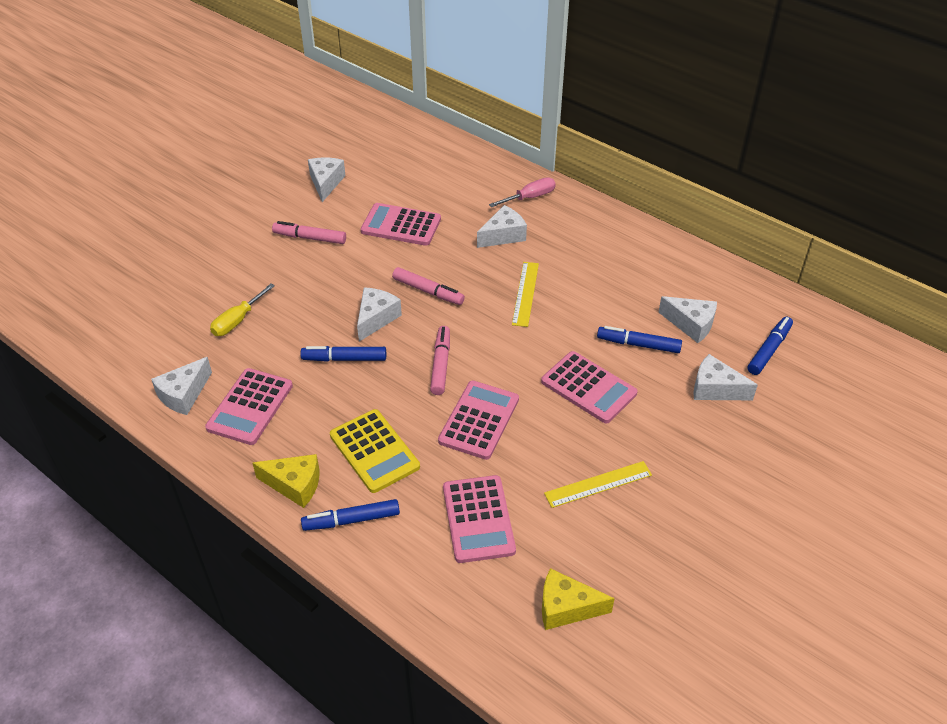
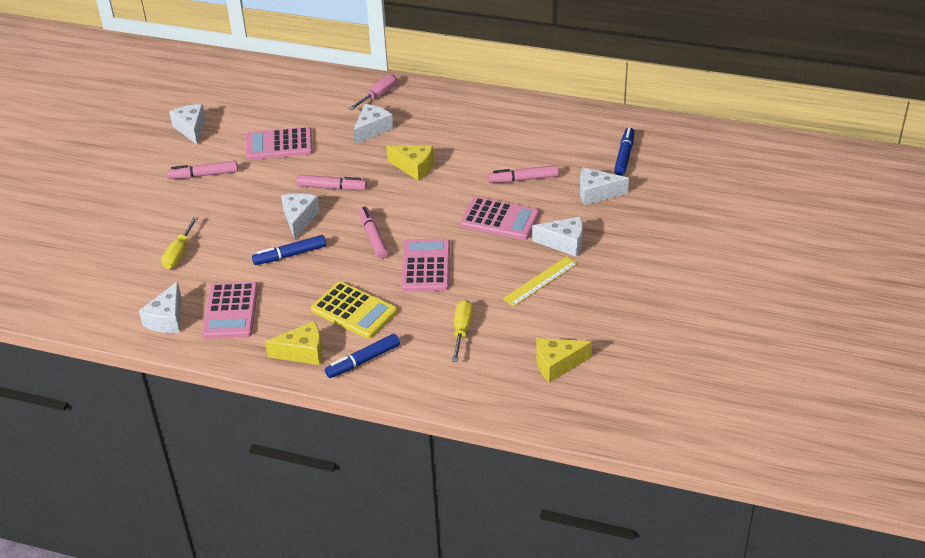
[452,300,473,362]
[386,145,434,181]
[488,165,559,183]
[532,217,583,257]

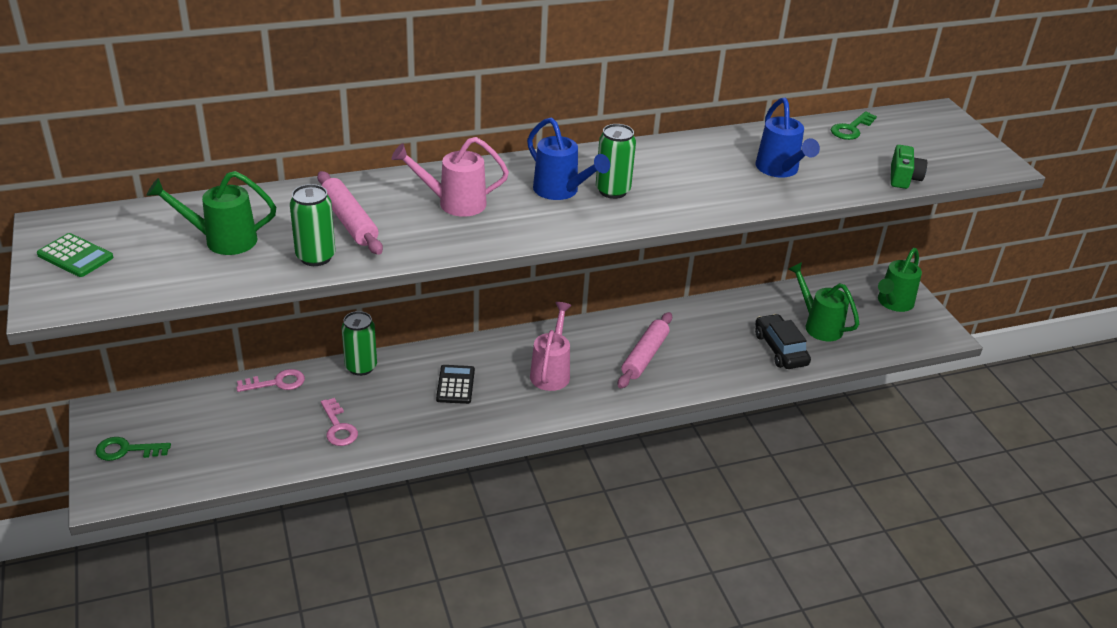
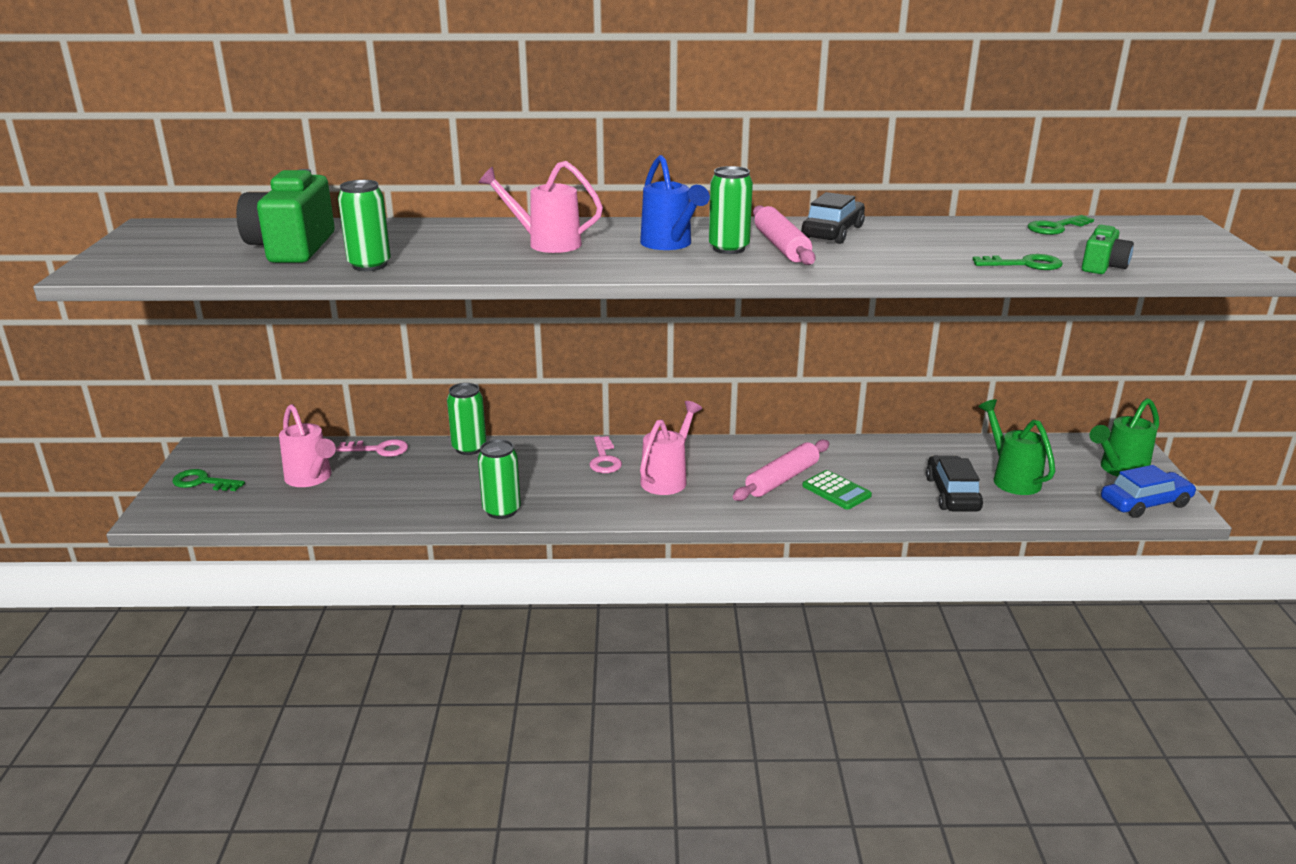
[802,470,872,510]
[236,169,335,263]
[753,205,816,265]
[589,436,622,473]
[436,365,475,404] (first image)
[755,97,820,178] (first image)
[279,404,336,487]
[478,439,521,519]
[801,192,865,244]
[973,254,1063,270]
[1101,465,1197,518]

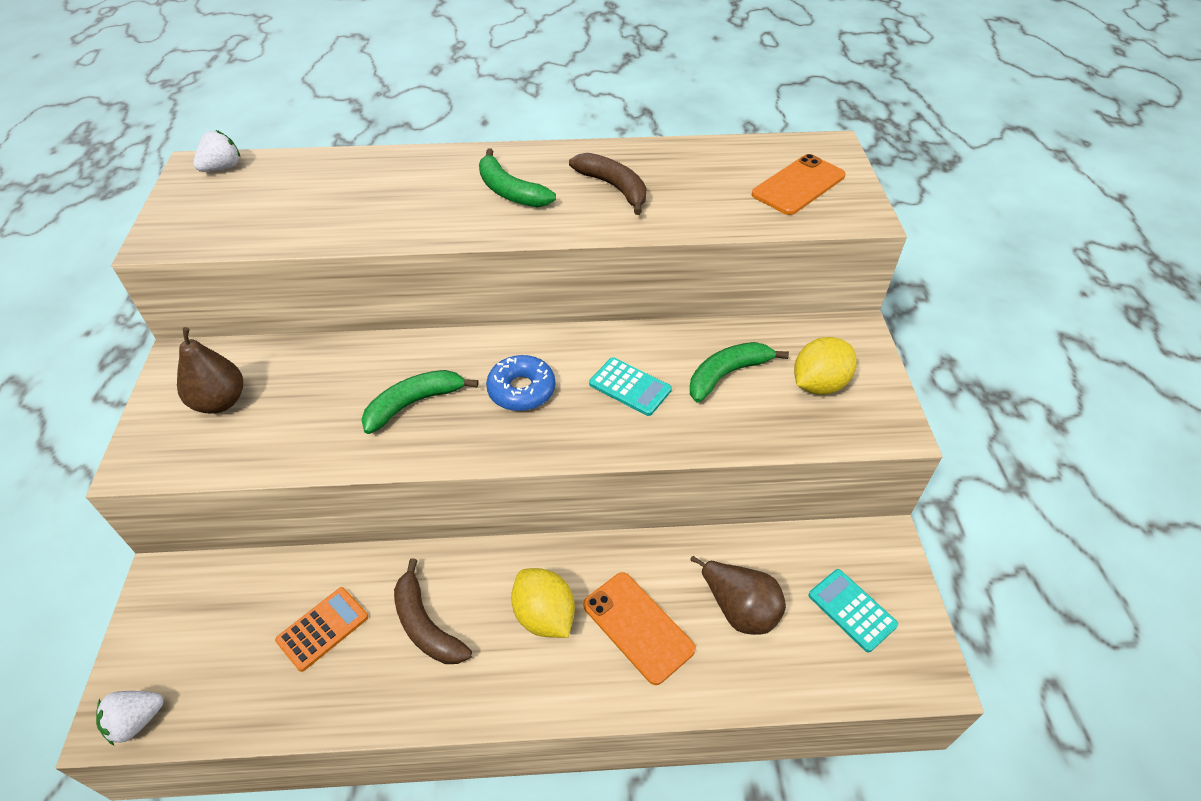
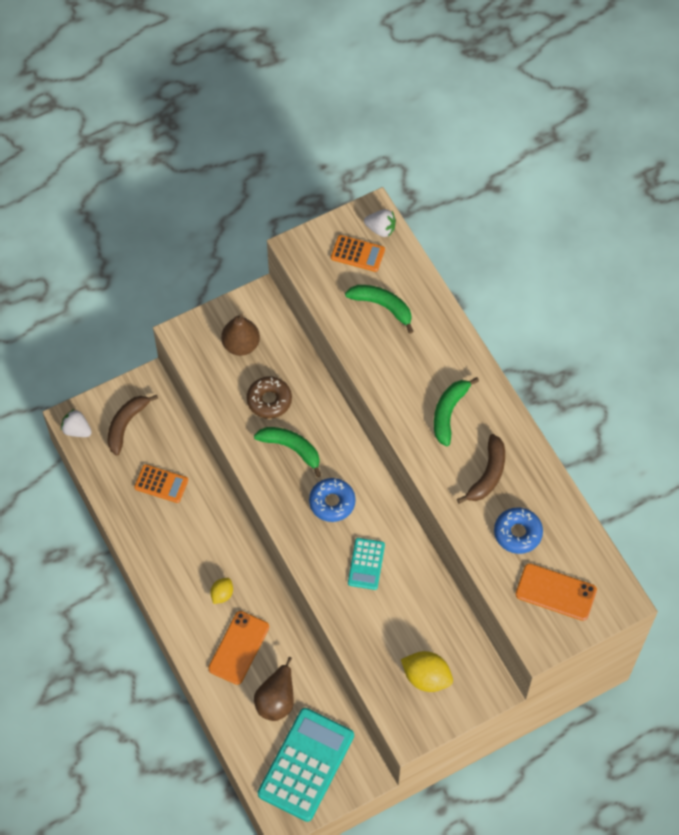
[108,395,158,455]
[210,578,233,604]
[345,285,414,334]
[258,708,354,822]
[247,376,292,419]
[331,235,385,272]
[494,507,543,554]

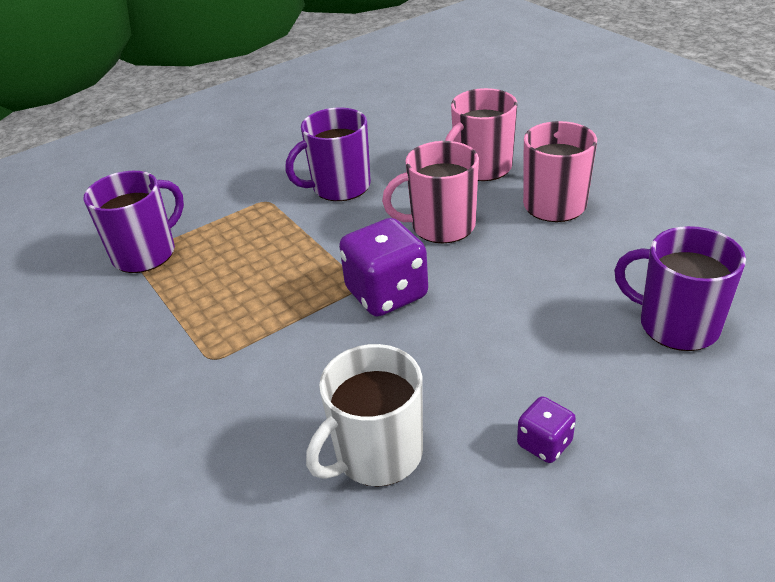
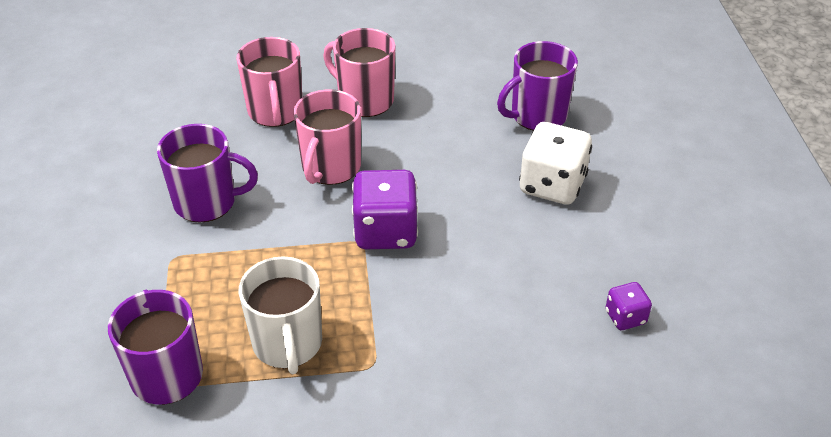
[157,124,258,223]
[239,256,322,374]
[606,282,652,330]
[519,122,592,205]

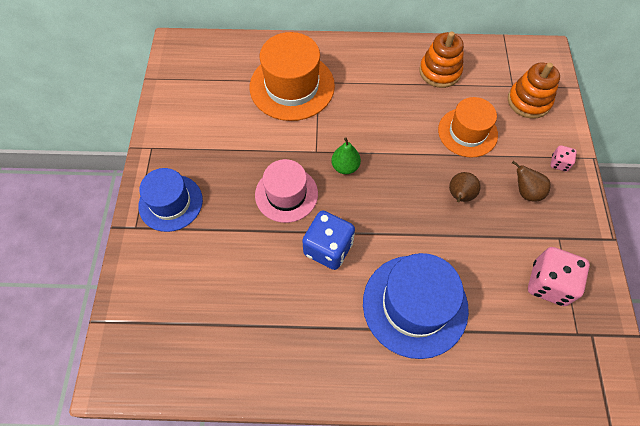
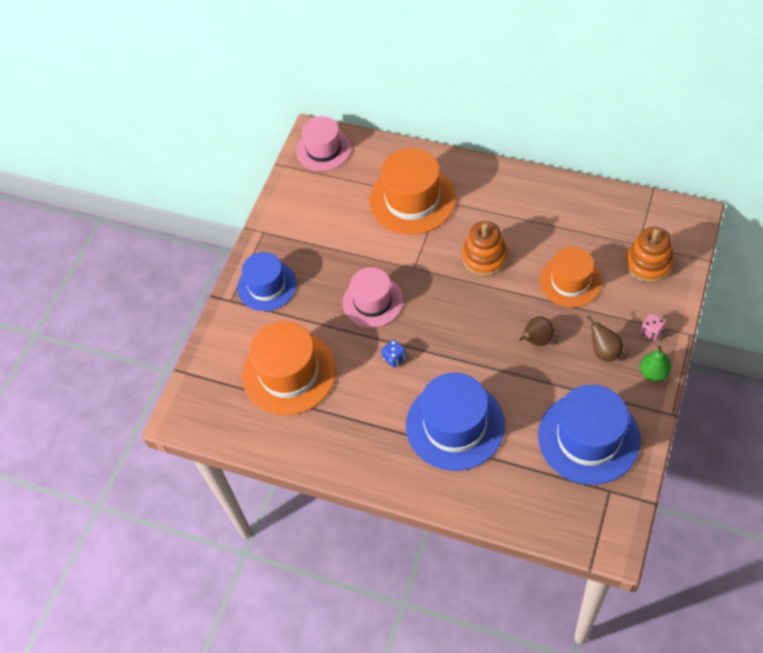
[381,340,406,368]
[640,345,672,382]
[462,221,508,276]
[538,385,640,485]
[242,321,336,415]
[296,116,351,171]

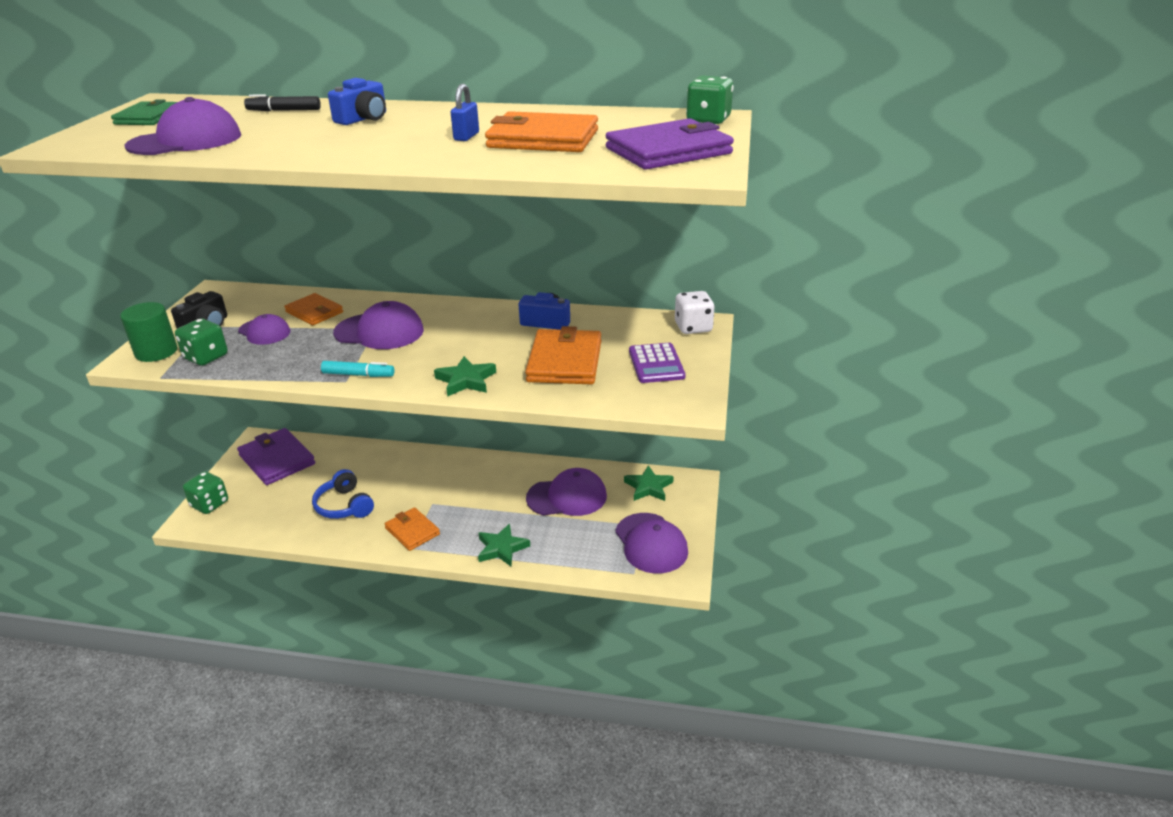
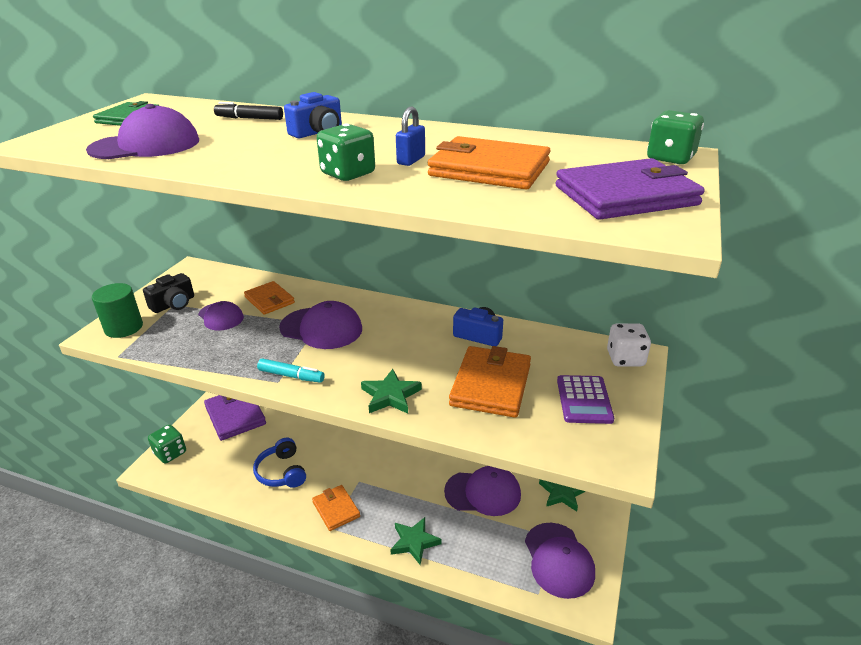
[316,123,375,181]

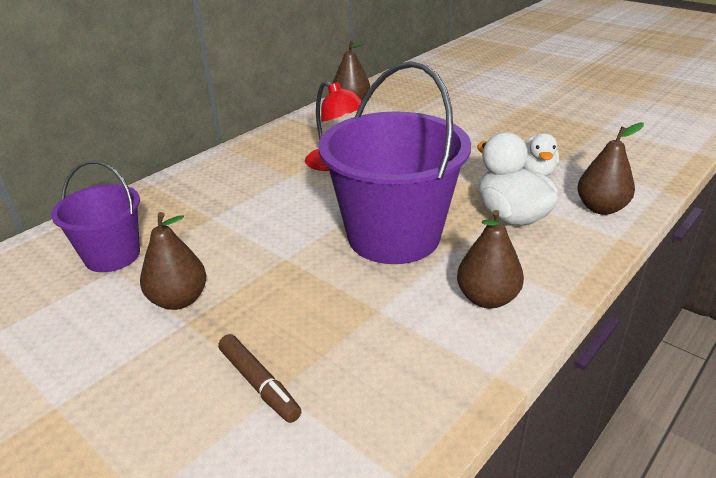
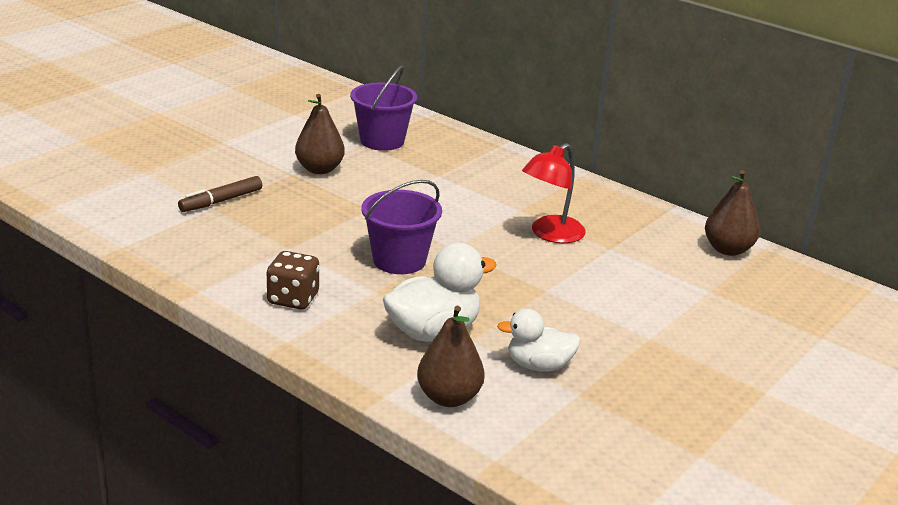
[362,180,442,274]
[267,251,319,310]

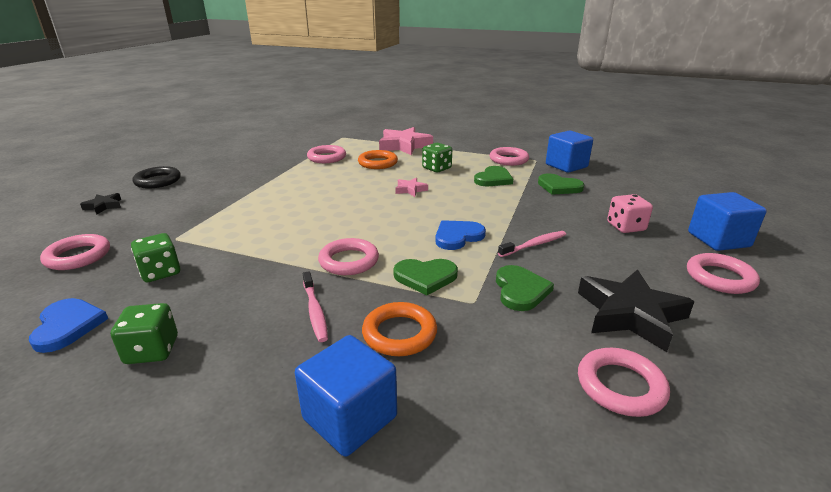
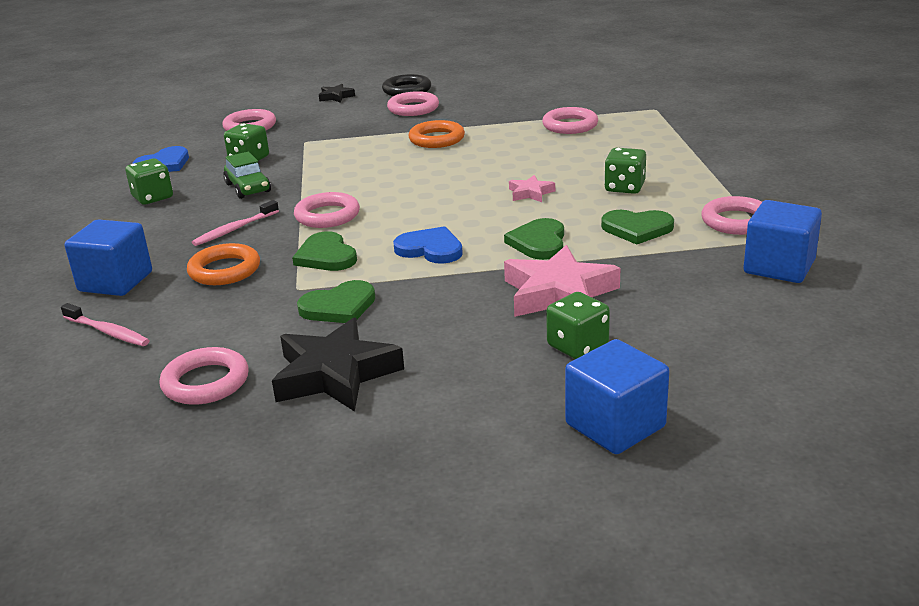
[408,120,465,148]
[504,245,620,317]
[61,303,150,346]
[504,218,564,260]
[546,292,610,359]
[387,91,439,116]
[223,152,271,199]

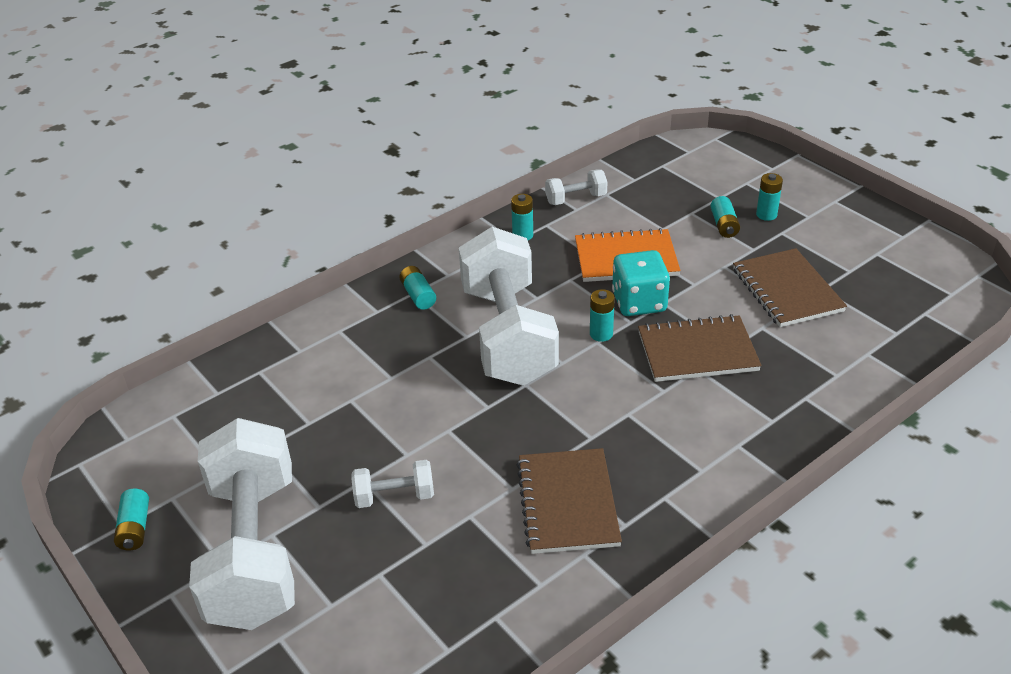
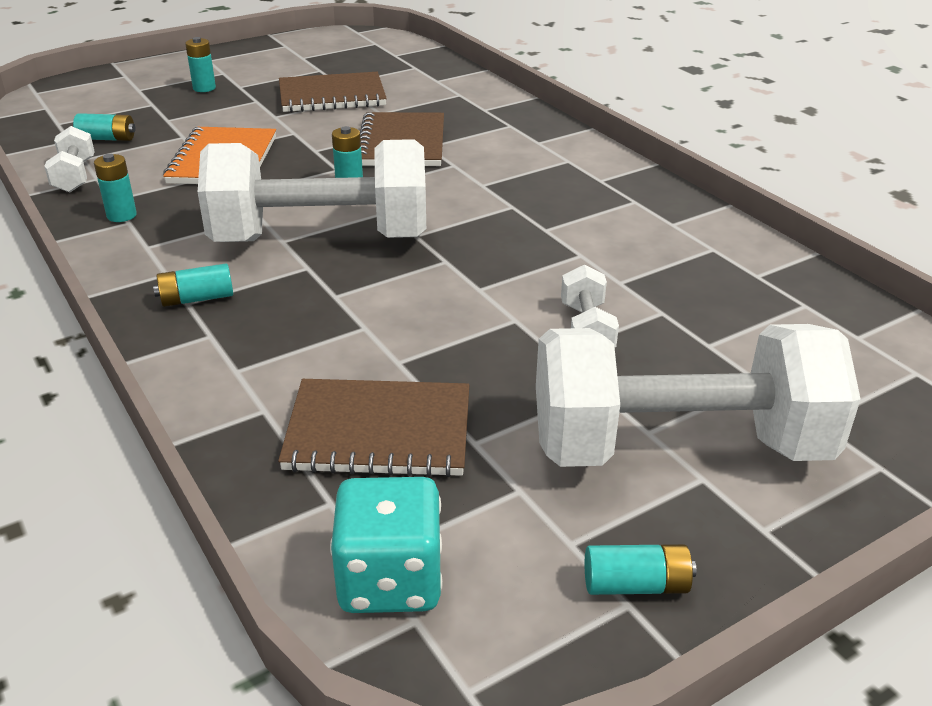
[278,379,469,477]
[330,477,443,613]
[73,113,135,141]

